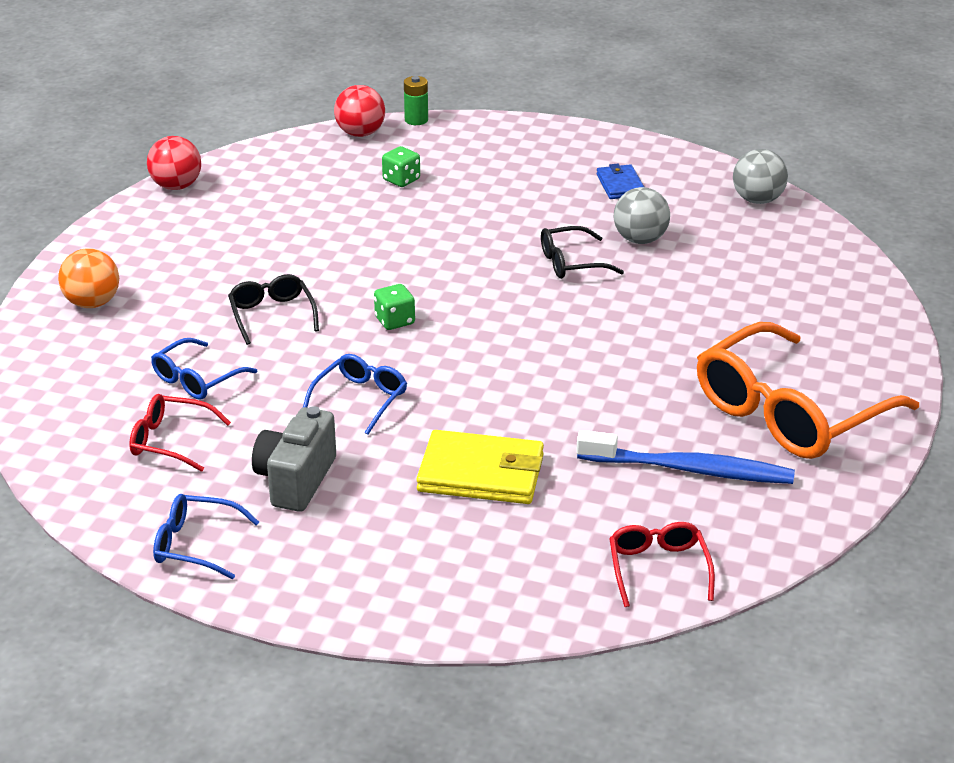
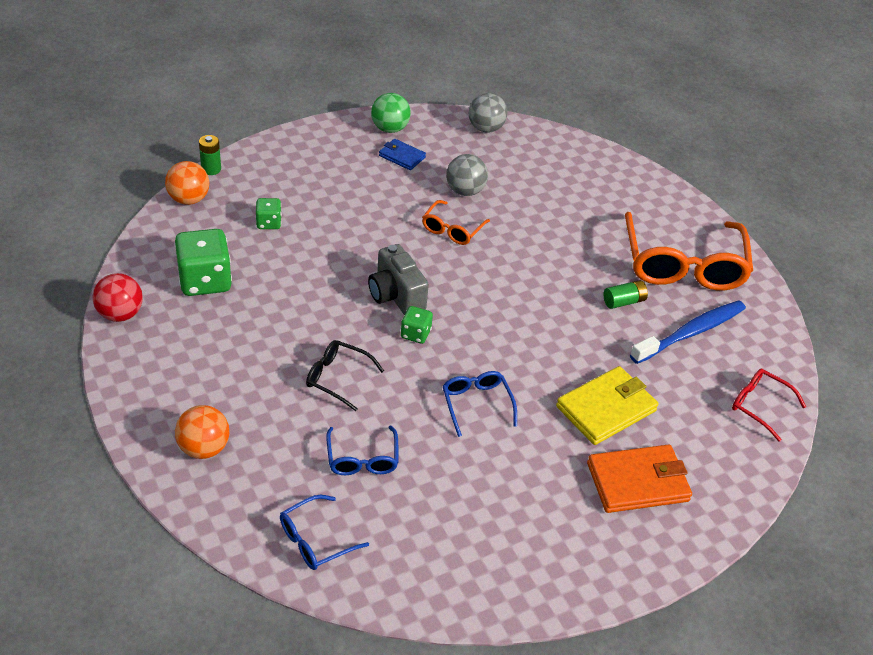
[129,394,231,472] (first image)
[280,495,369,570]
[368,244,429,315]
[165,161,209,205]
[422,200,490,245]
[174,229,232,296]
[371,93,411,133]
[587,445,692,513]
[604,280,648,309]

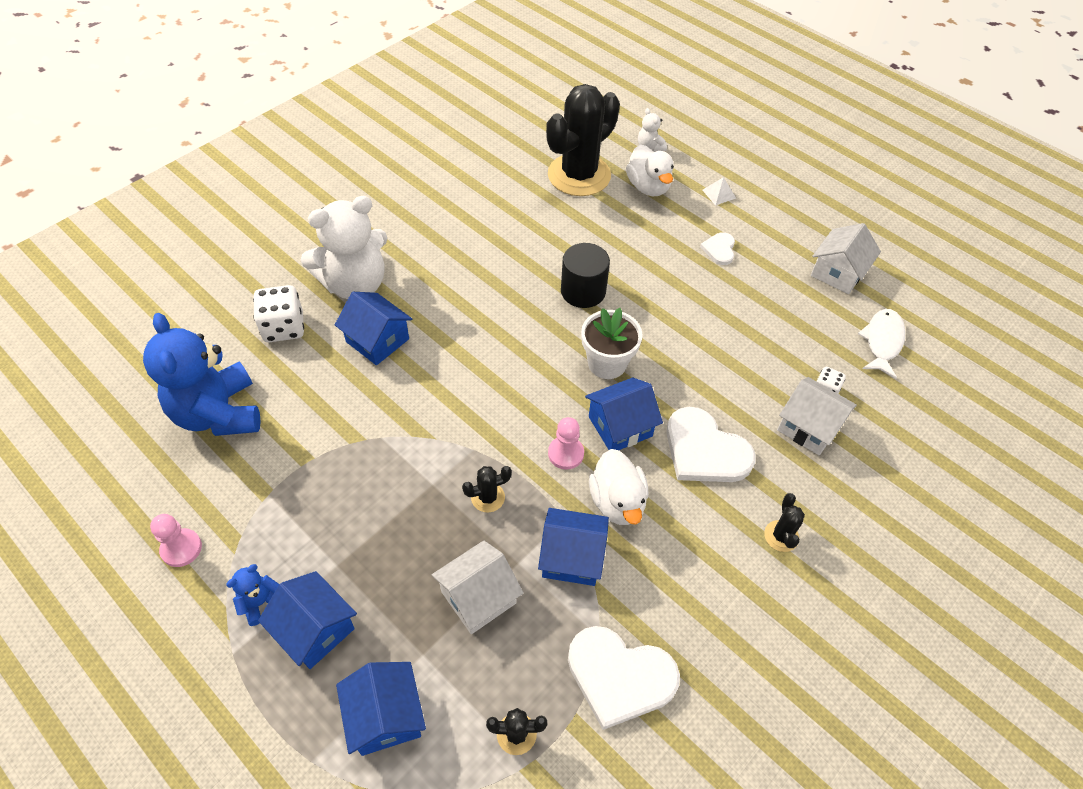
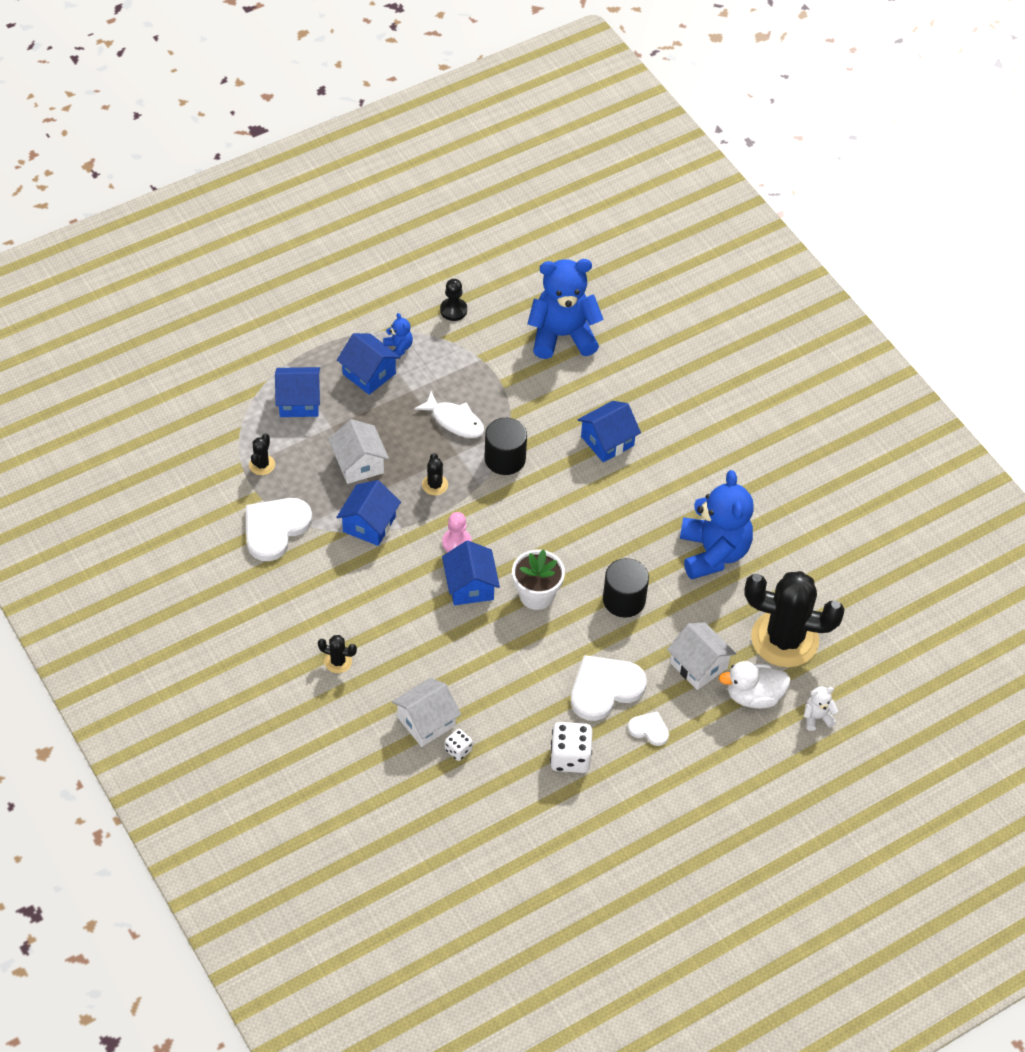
[440,279,467,321]
[550,722,593,773]
[337,333,401,395]
[301,196,387,299] (first image)
[744,571,845,667]
[589,449,648,525] (first image)
[571,655,647,721]
[702,177,736,206] (first image)
[667,622,736,690]
[414,391,485,438]
[485,418,527,475]
[680,470,754,580]

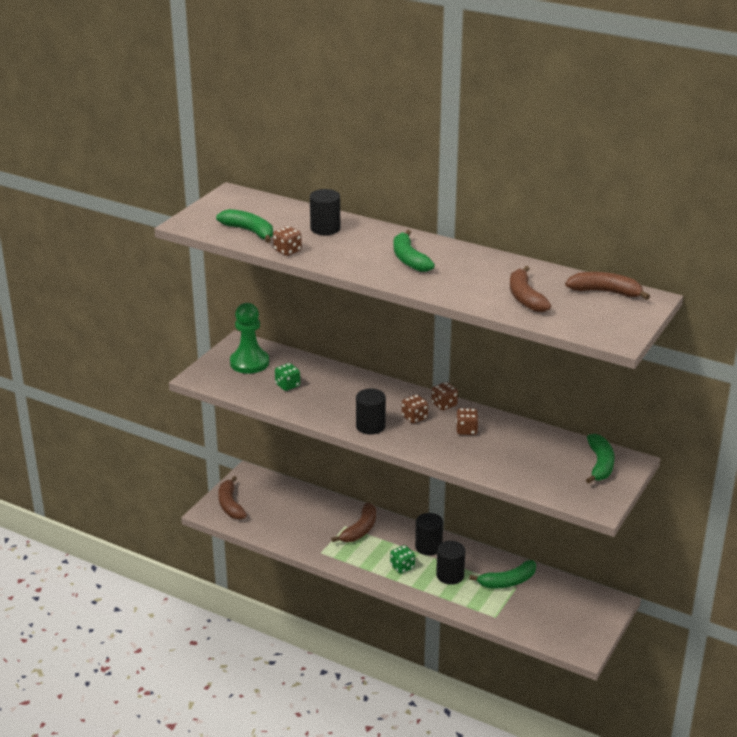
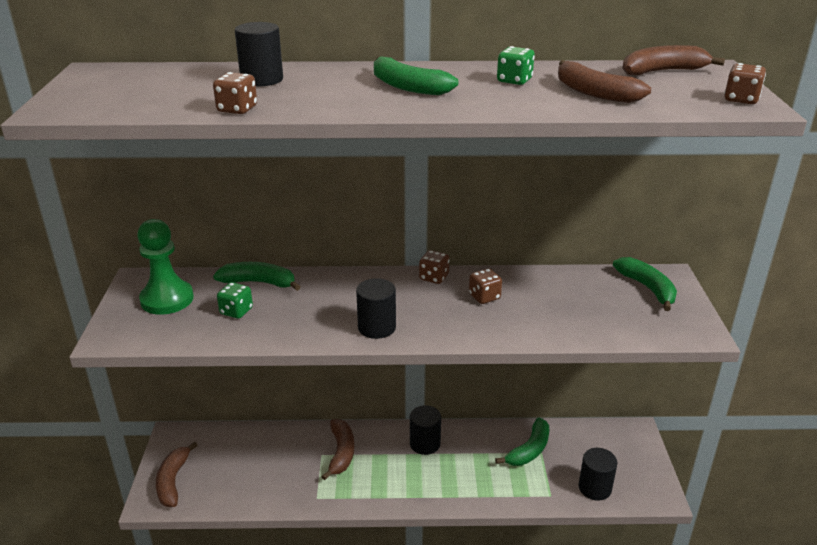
[213,262,300,291]
[156,442,198,507]
[497,46,535,85]
[724,63,766,104]
[578,448,617,501]

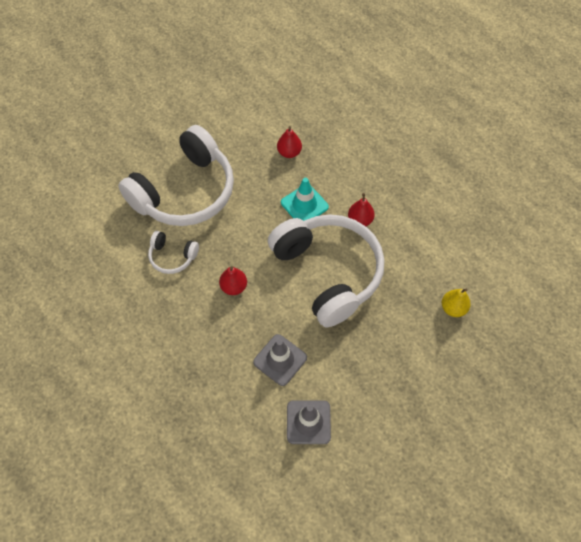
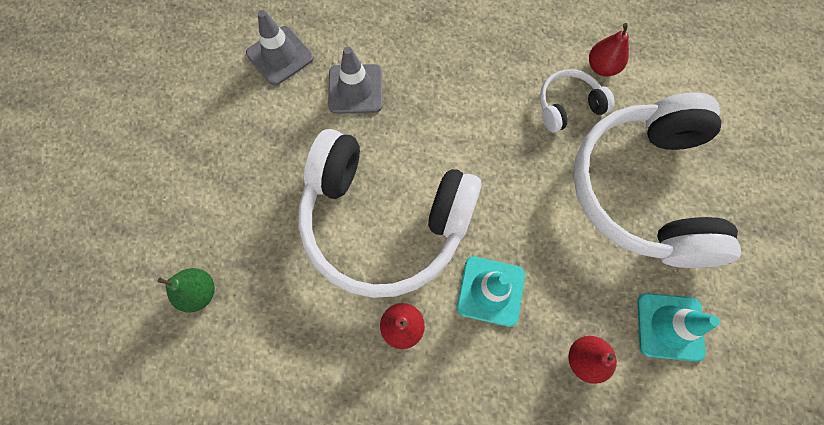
[589,23,629,76]
[158,268,215,313]
[637,293,720,362]

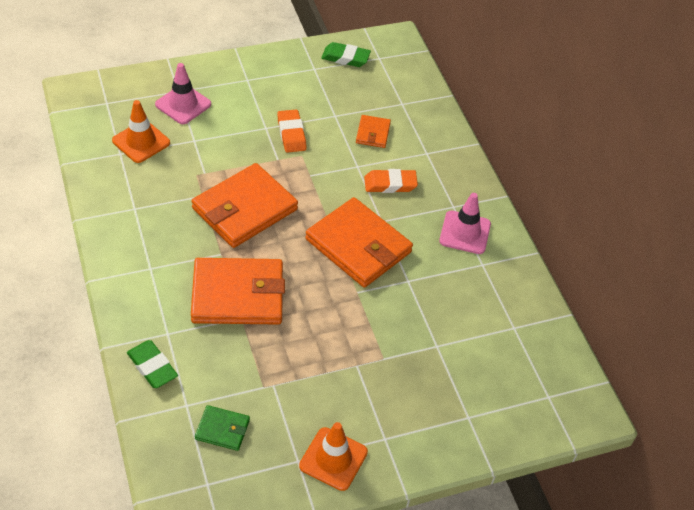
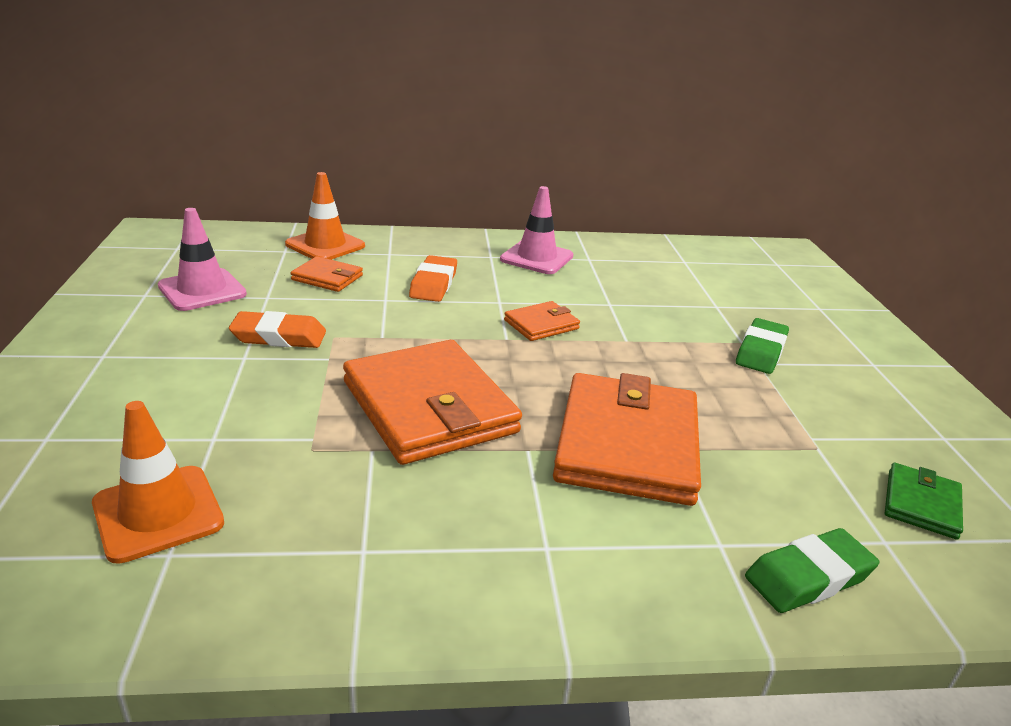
[158,208,247,311]
[285,172,365,260]
[504,301,580,341]
[736,318,789,374]

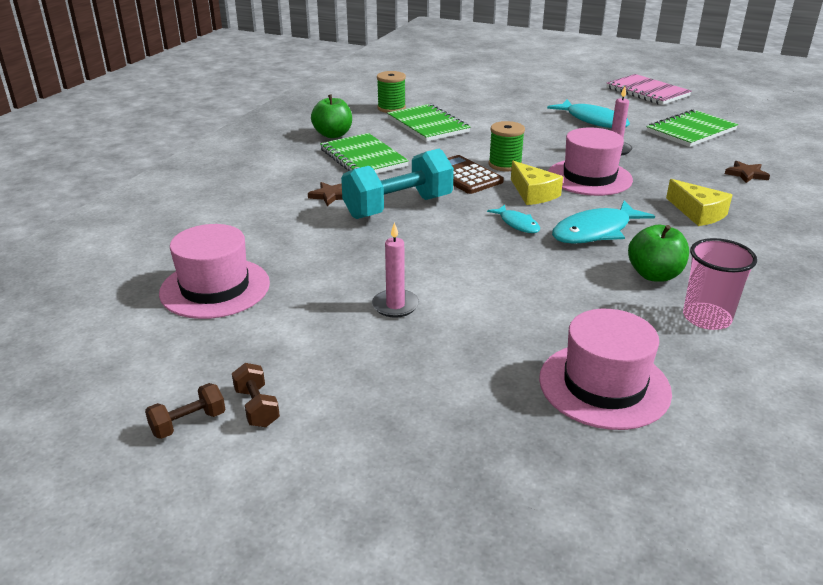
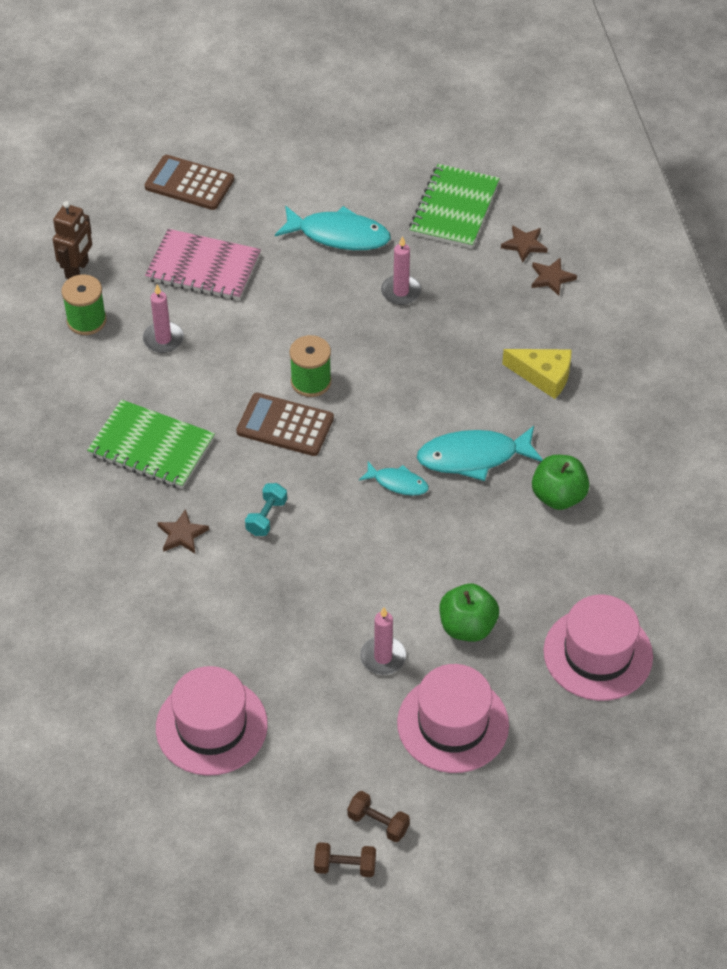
[314,842,376,877]
[440,583,499,642]
[245,483,287,536]
[143,285,184,353]
[511,161,563,205] (first image)
[397,664,509,773]
[417,426,543,481]
[145,229,261,300]
[683,238,757,330] (first image)
[53,201,92,279]
[145,155,234,210]
[501,225,548,263]

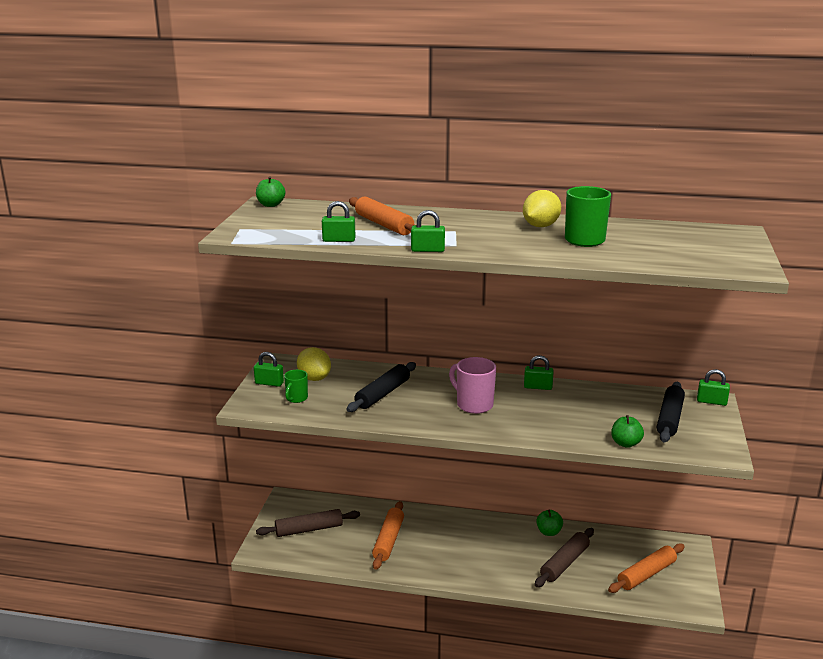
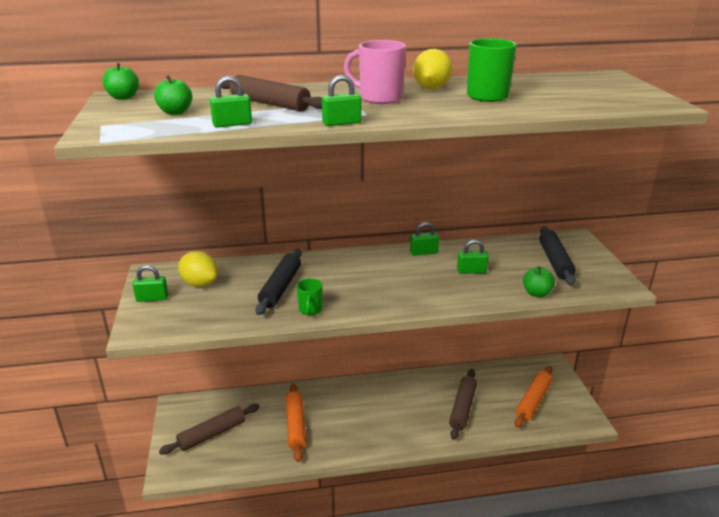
[297,278,323,315]
[221,75,322,111]
[344,40,406,104]
[154,75,192,115]
[457,239,489,274]

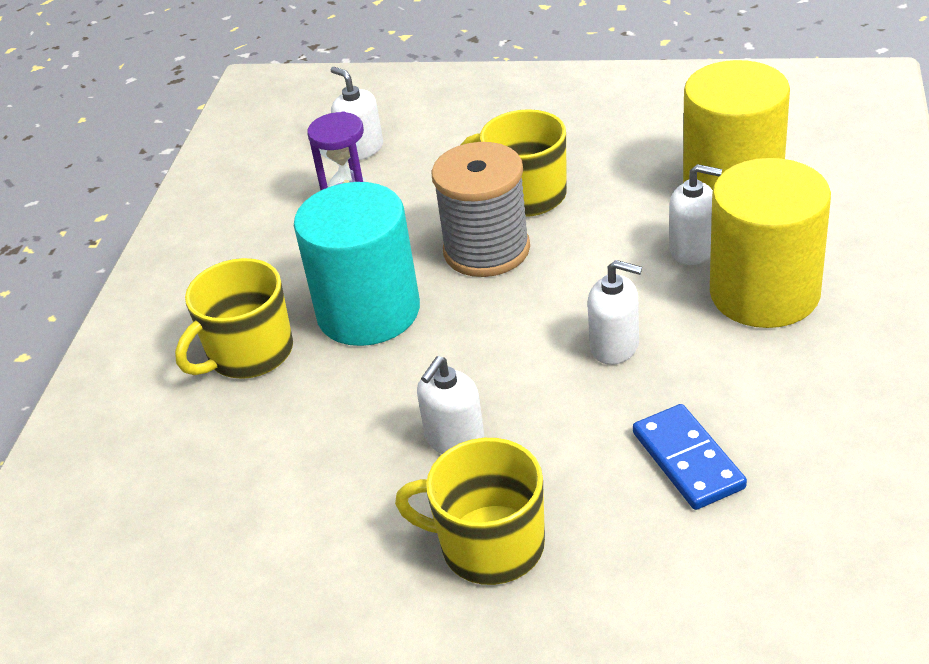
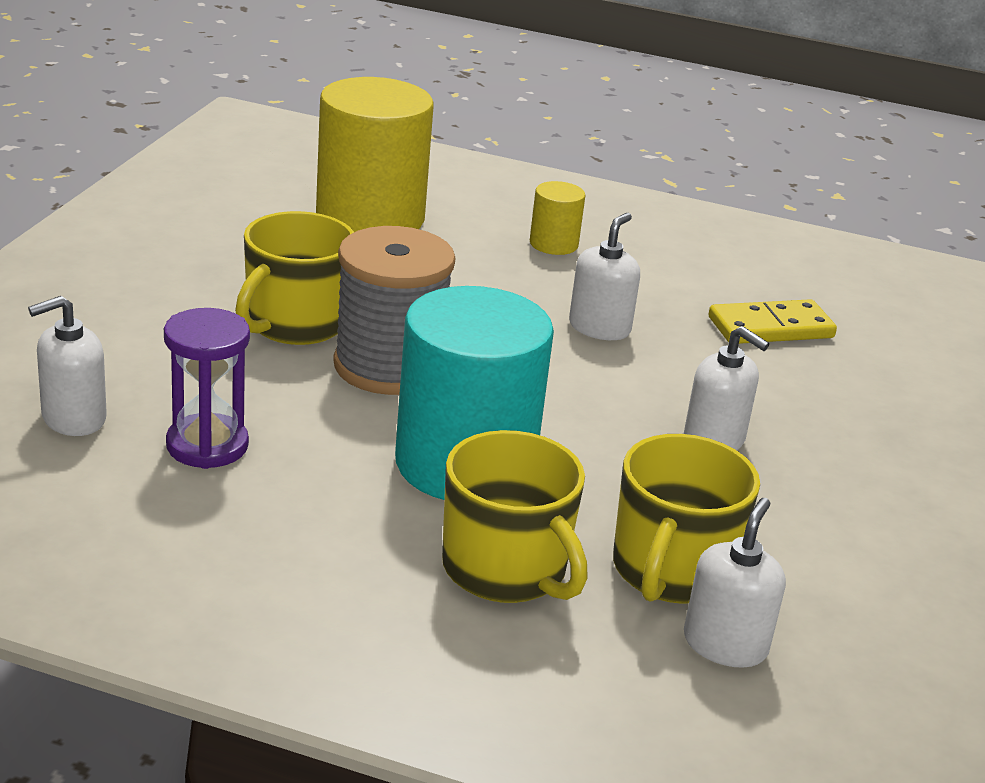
[613,434,760,604]
[709,299,837,344]
[684,498,786,668]
[530,181,585,255]

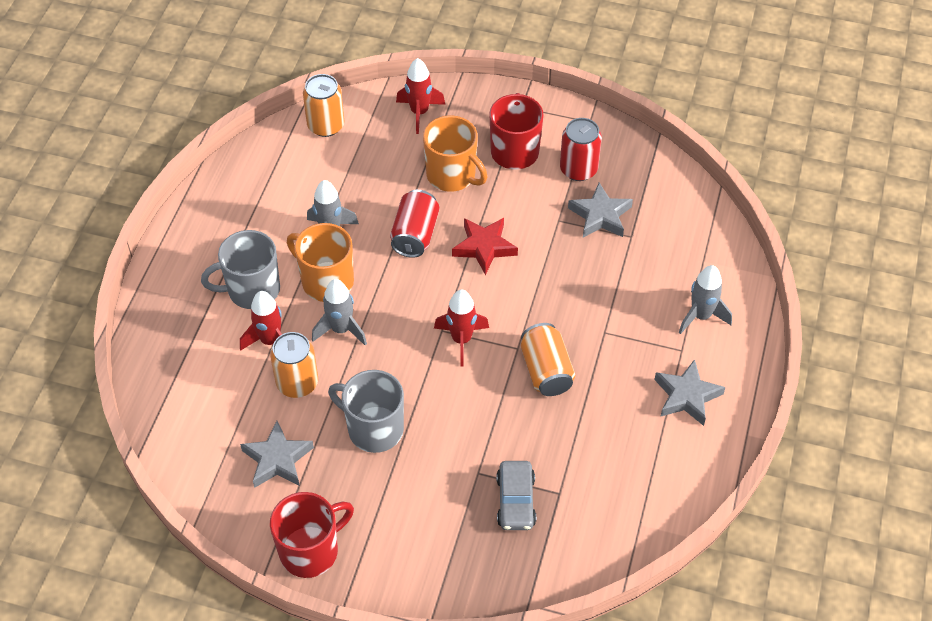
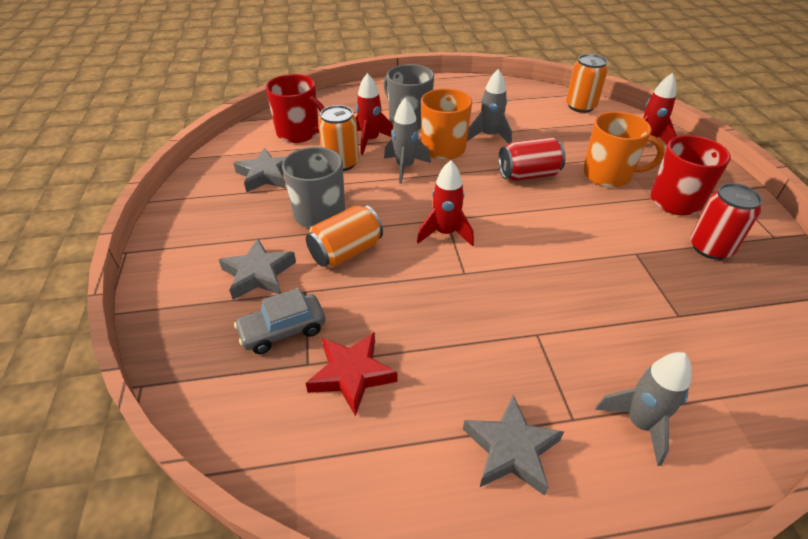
[266,74,325,143]
[583,112,665,188]
[306,332,398,416]
[306,205,383,268]
[218,238,296,300]

